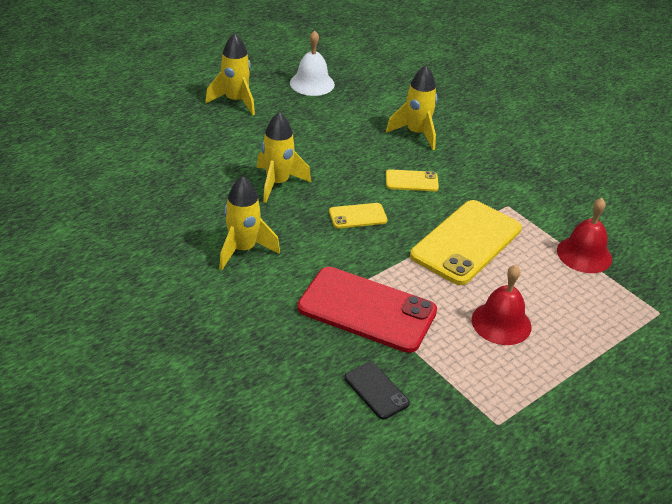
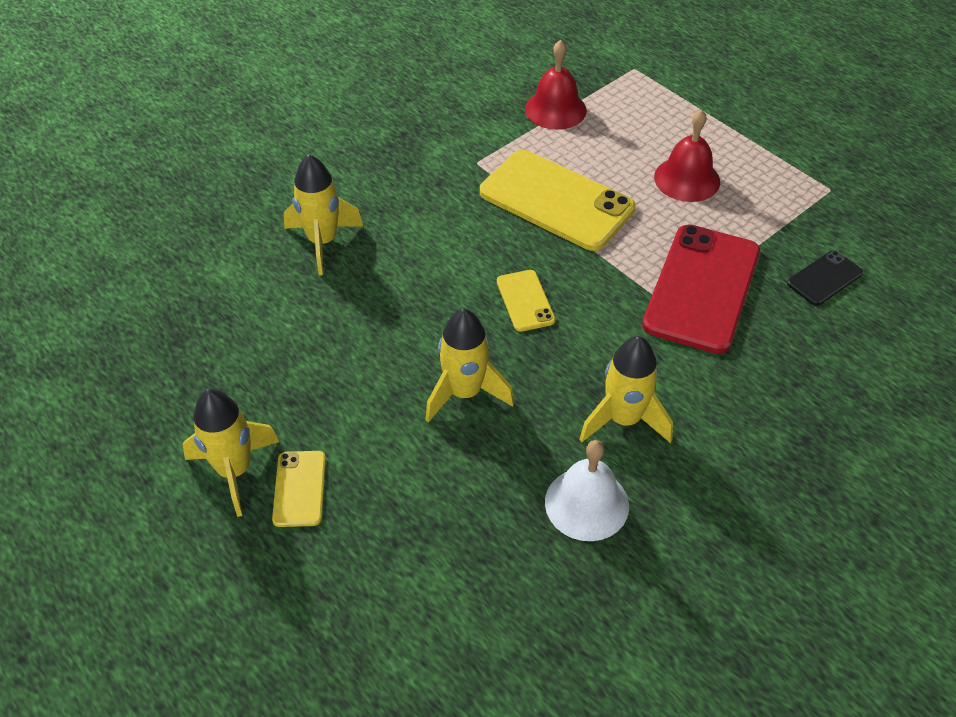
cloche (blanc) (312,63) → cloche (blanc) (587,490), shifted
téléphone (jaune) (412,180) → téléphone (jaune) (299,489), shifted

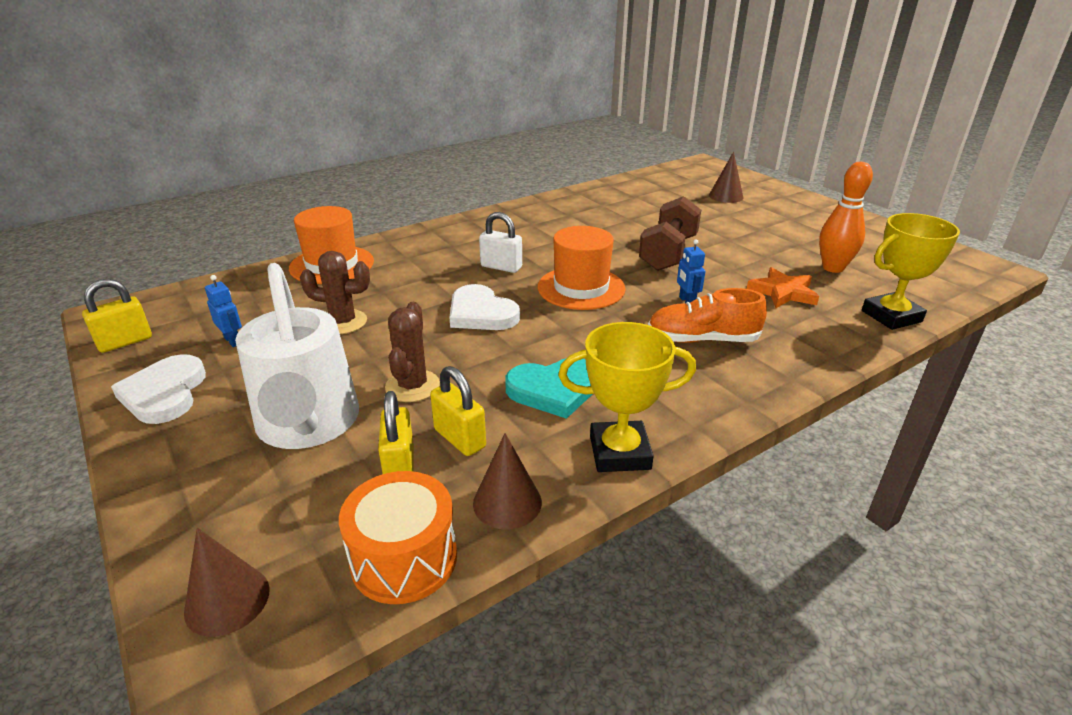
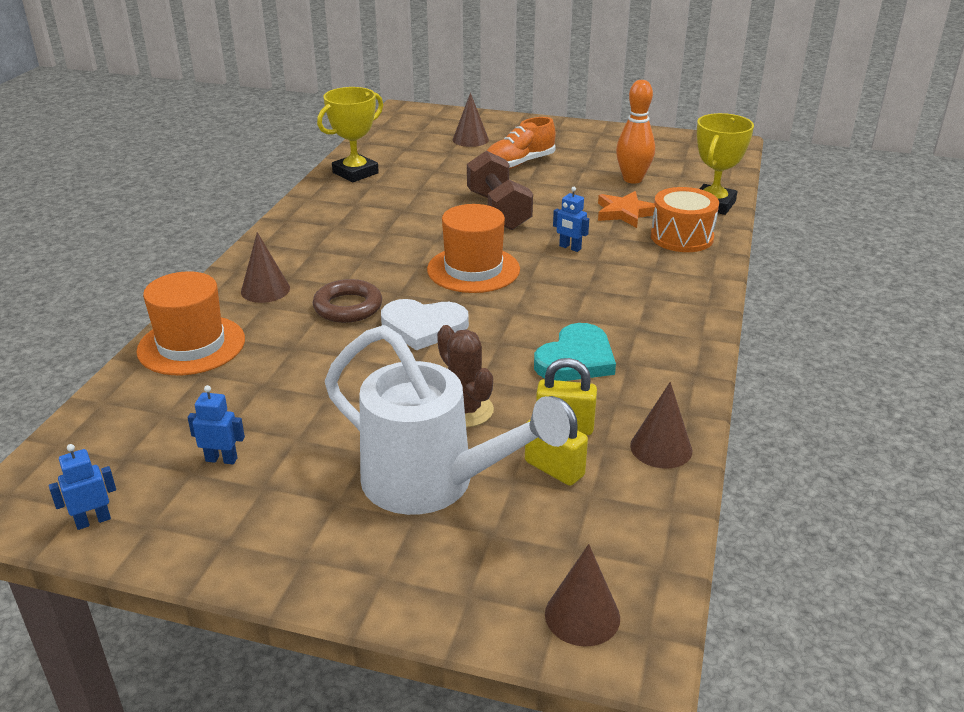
cadenas (blanc) (500,242) → -
cactus (marron) (335,292) → -
cadenas (jaune) (117,316) → robot (bleu) (82,487)
chaussure (orange) (707,315) → chaussure (orange) (521,143), shifted
trophée (jaune) (627,397) → trophée (jaune) (350,134), shifted
cœur (blanc) (158,389) → -
tambour (orange) (398,537) → tambour (orange) (685,219), shifted
- → cône (marron) (265,267)
- → anneau (marron) (347,301)

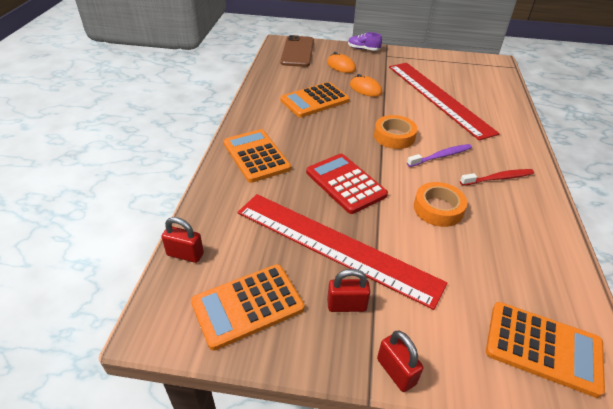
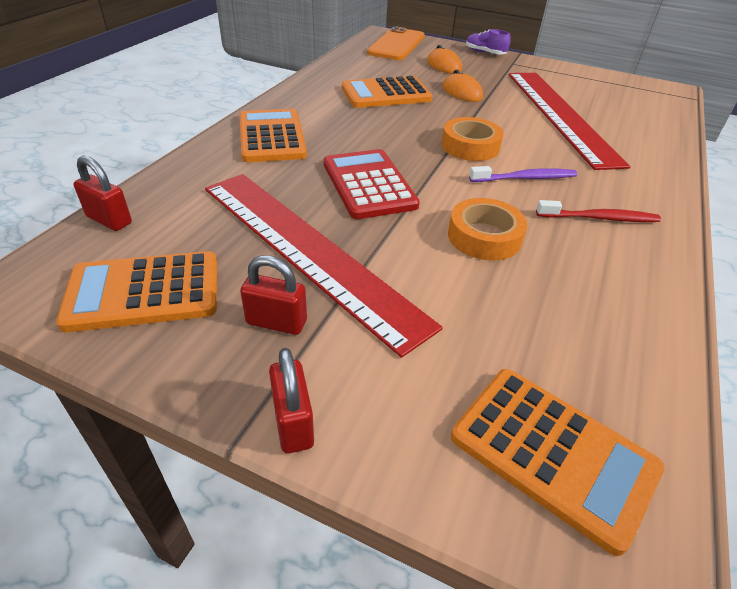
téléphone (marron) (297,51) → téléphone (orange) (396,43)

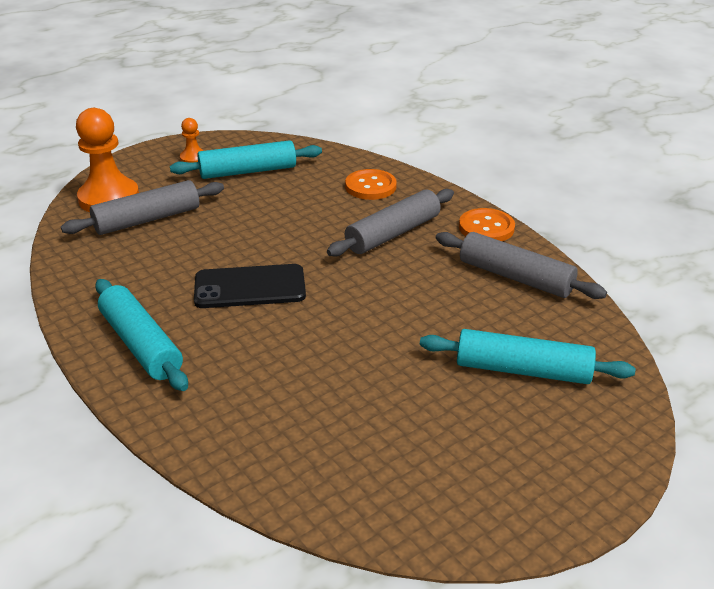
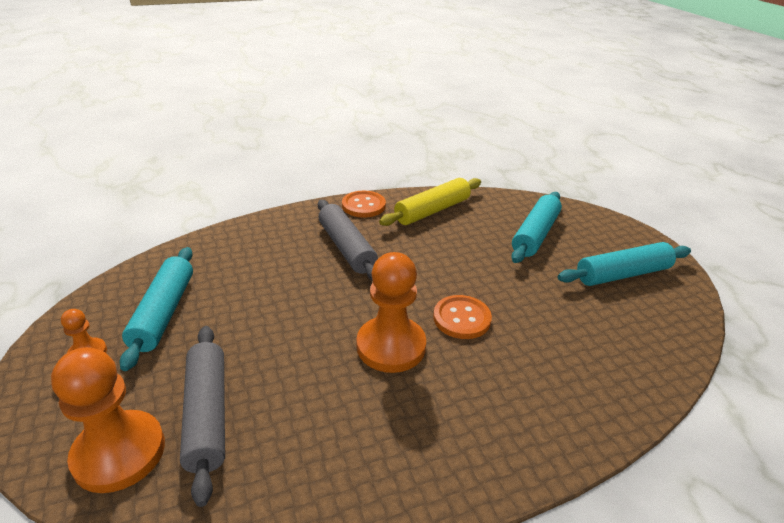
bouton (orange) (371,184) → bouton (orange) (462,317), shifted
rouleau à pâtisserie (gris) (521,265) → rouleau à pâtisserie (jaune) (430,202)
téléphone (noir) (250,286) → pion (orange) (391,312)
rouleau à pâtisserie (turquoise) (141,335) → rouleau à pâtisserie (turquoise) (624,264), shifted

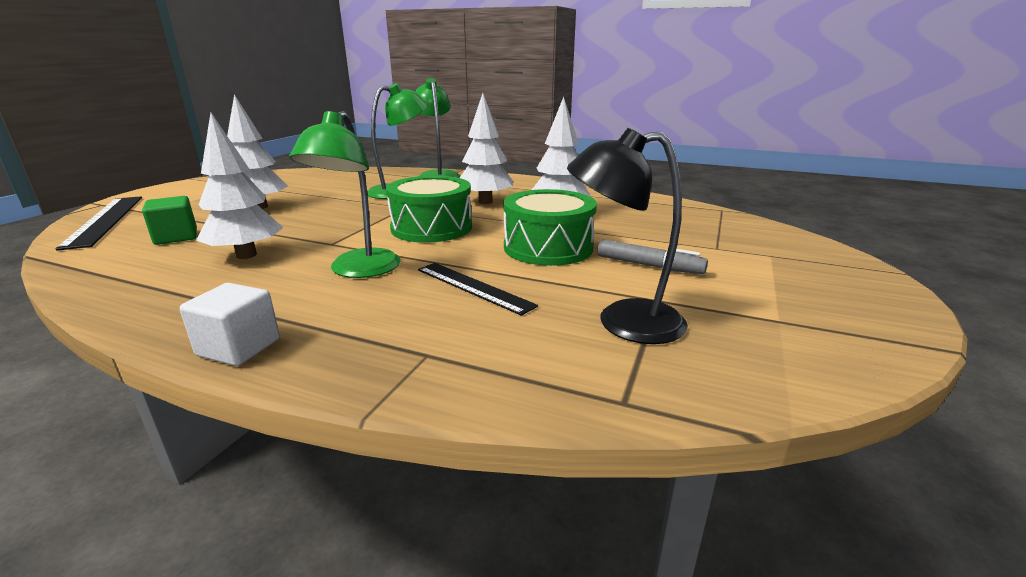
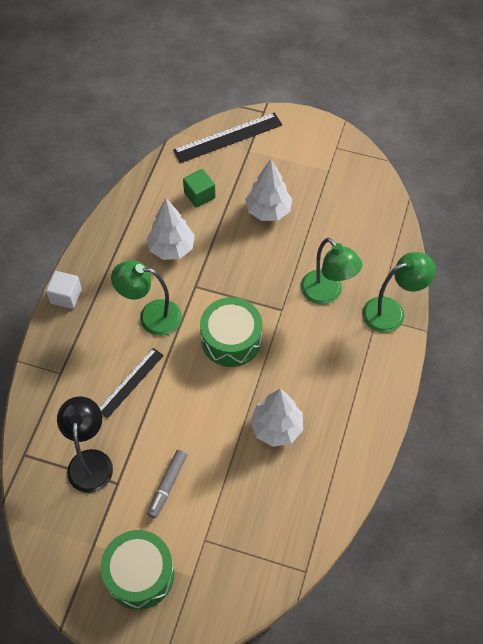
arbre (blanc) (487,148) → -
tambour (vert) (550,227) → tambour (vert) (137,570), shifted

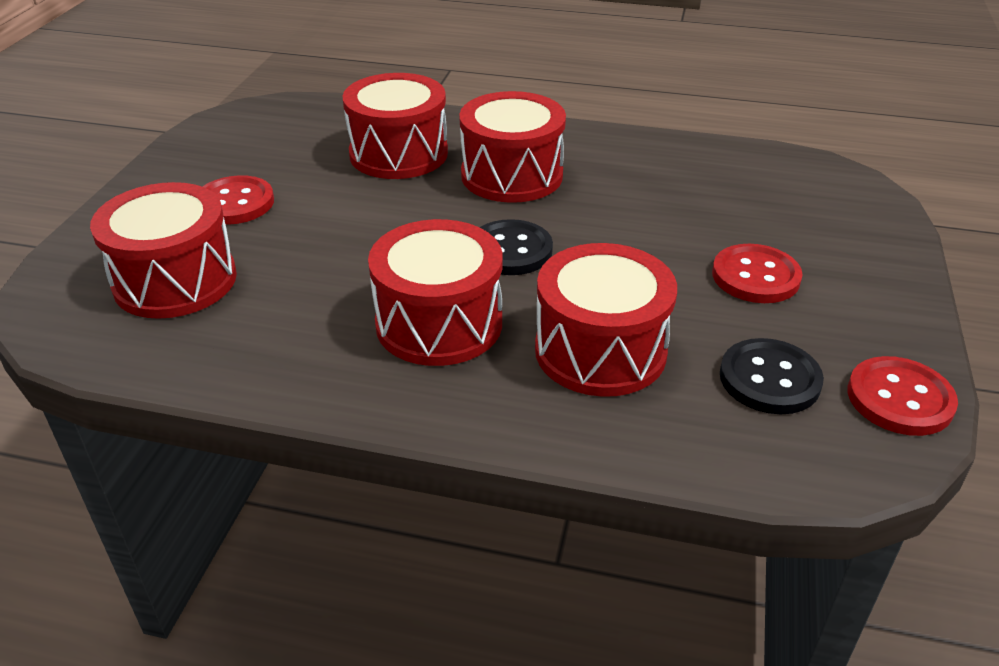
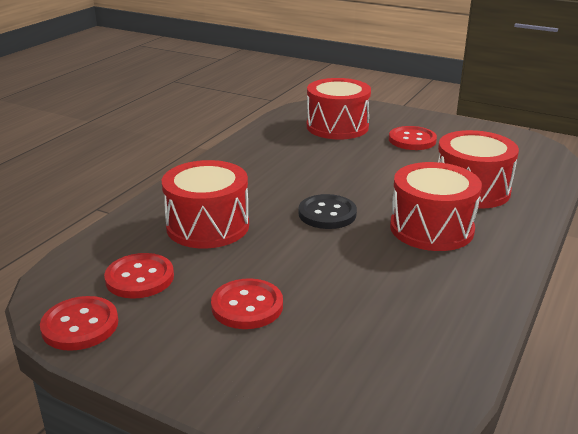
tambour (rouge) (435,292) → -
bouton (noir) (772,376) → bouton (rouge) (139,276)

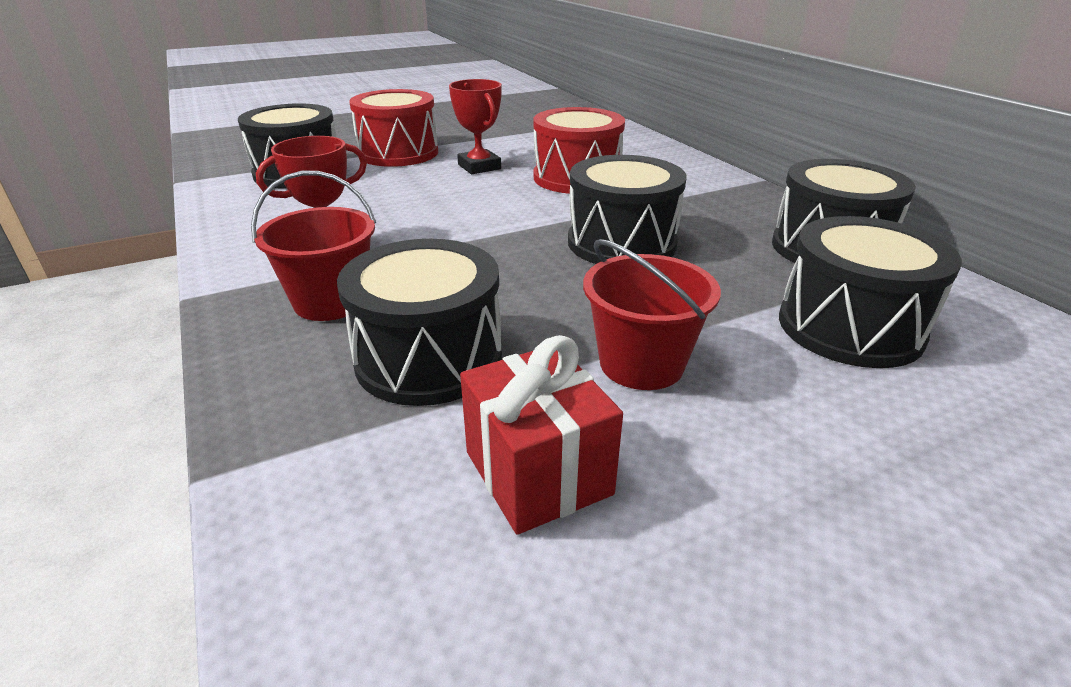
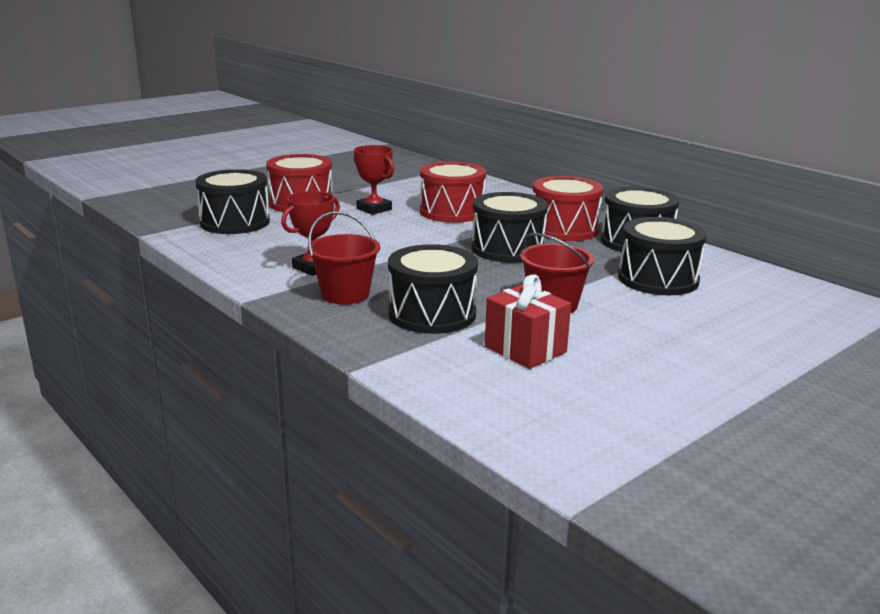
- → tambour (rouge) (568,208)

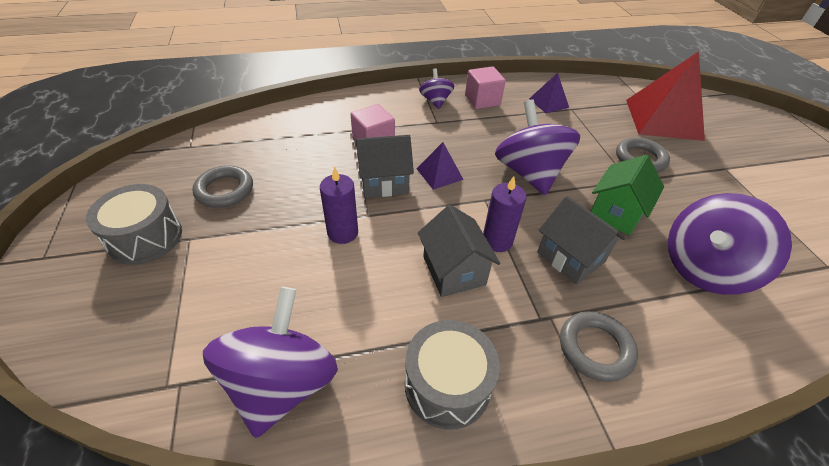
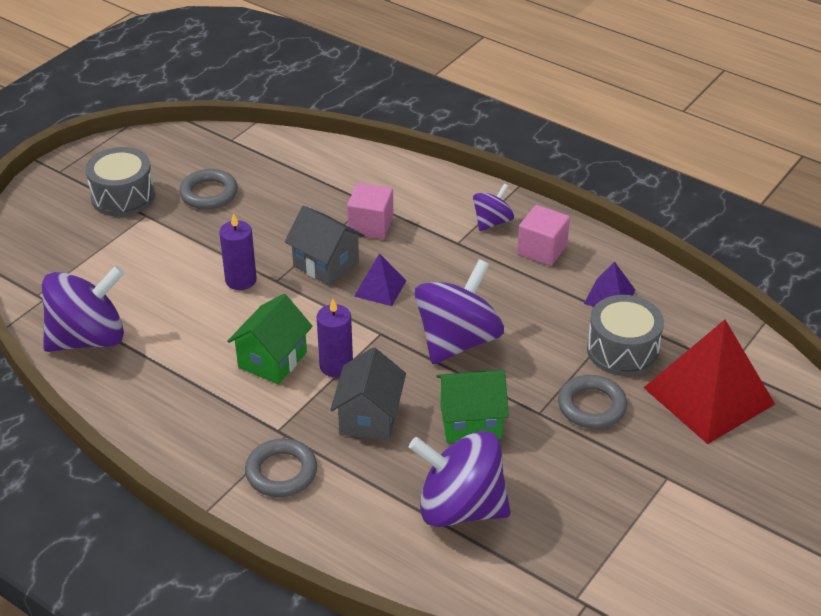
maison (gris) (459,251) → maison (vert) (270,339)
tambour (gris) (452,375) → tambour (gris) (625,335), shifted

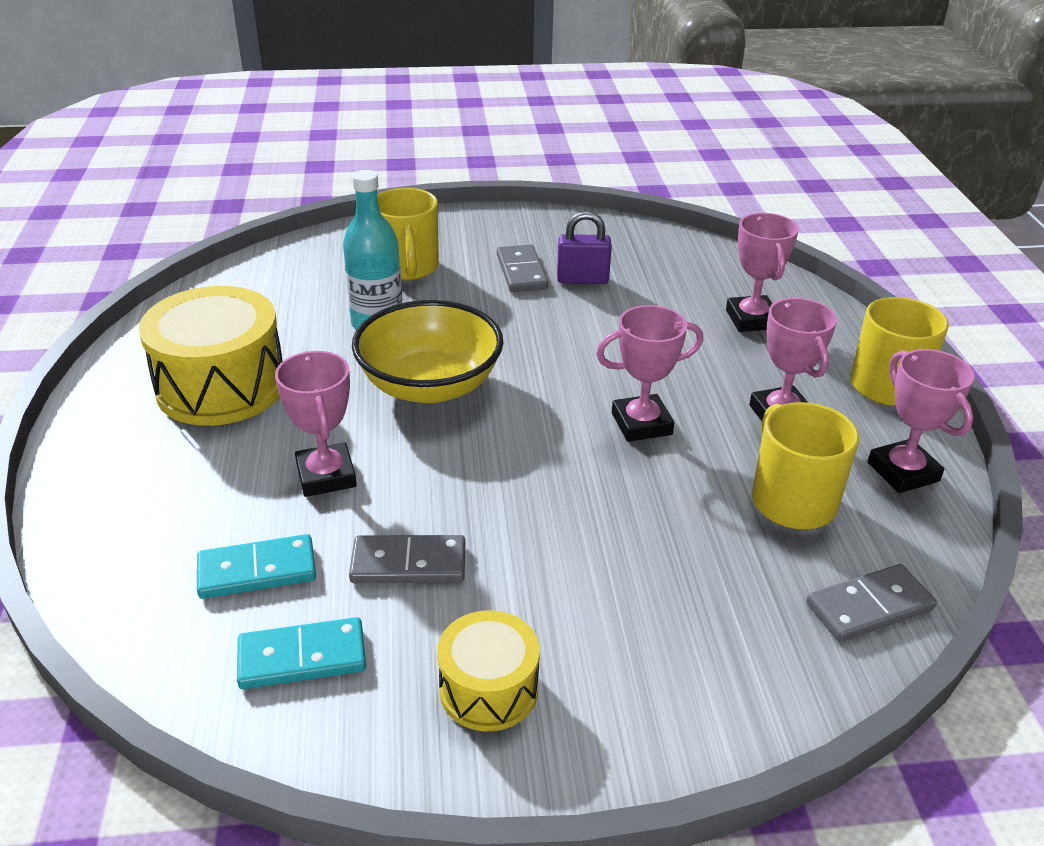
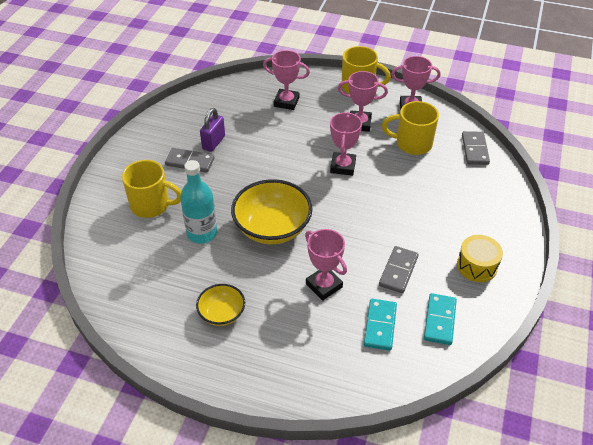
tambour (jaune) (210,356) → bol (jaune) (220,305)
trophée (rose) (316,424) → trophée (rose) (326,264), 45 degrees clockwise

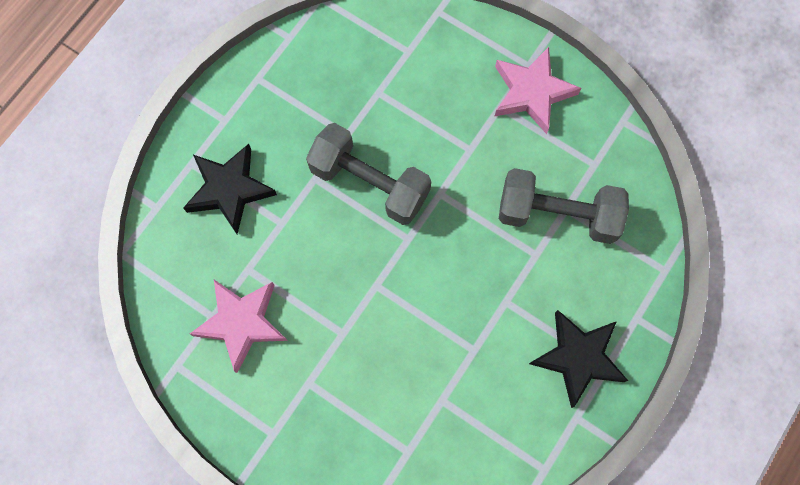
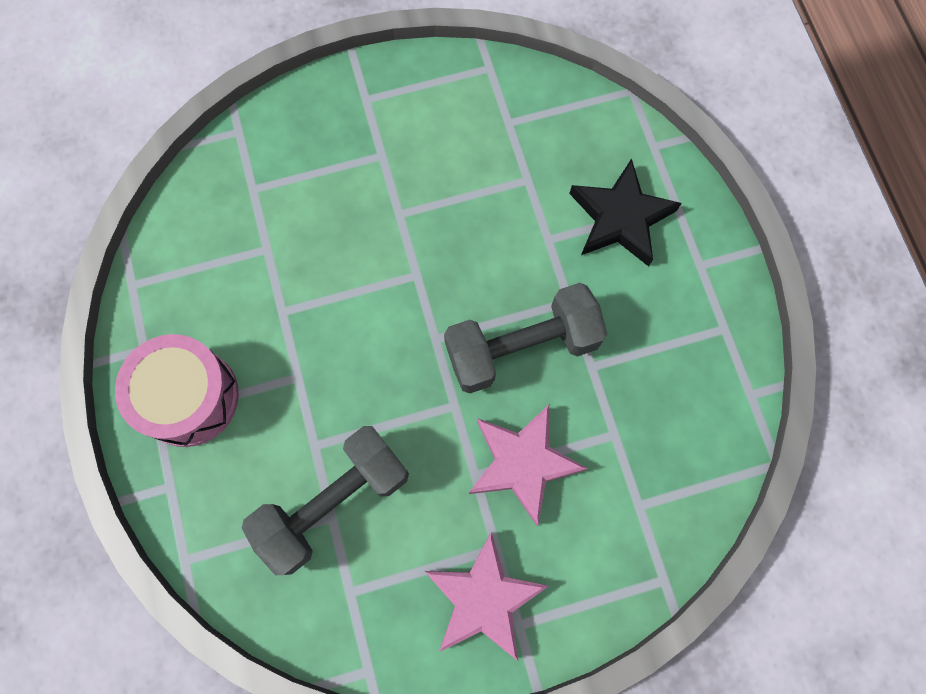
étoile (rose) (239,326) → étoile (rose) (528,465), shifted
étoile (noir) (578,359) → tambour (rose) (177,390)

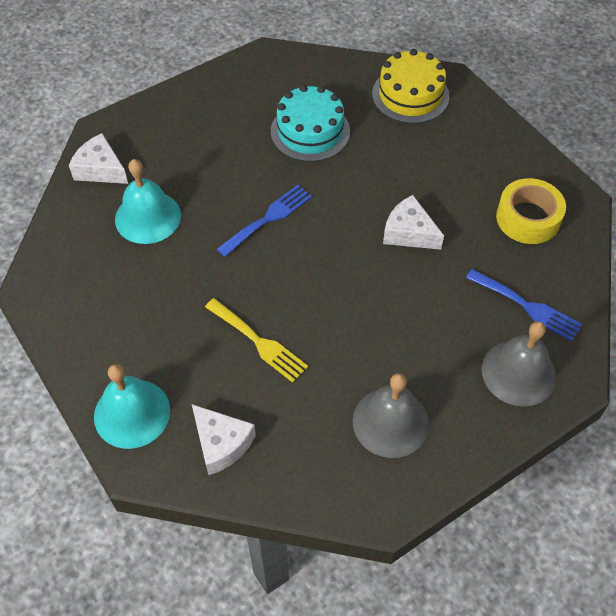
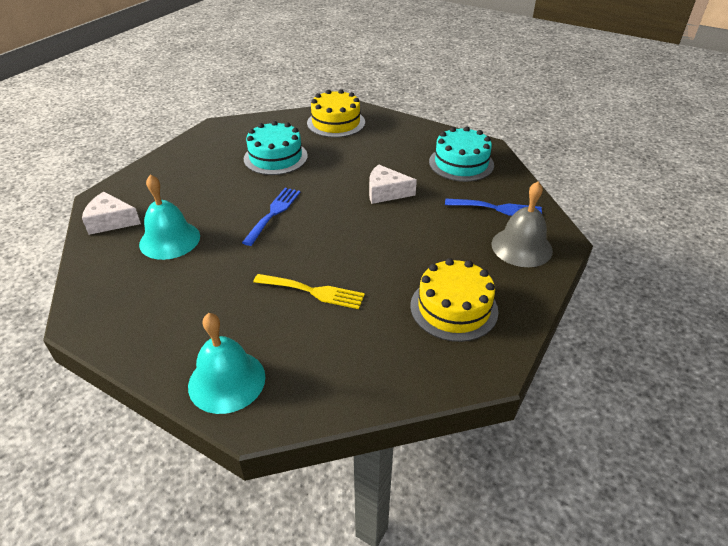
ruban adhésif (jaune) (531,211) → gâteau (turquoise) (461,154)
cloche (gris) (391,415) → gâteau (jaune) (454,300)
fromage (blanc) (224,439) → -

